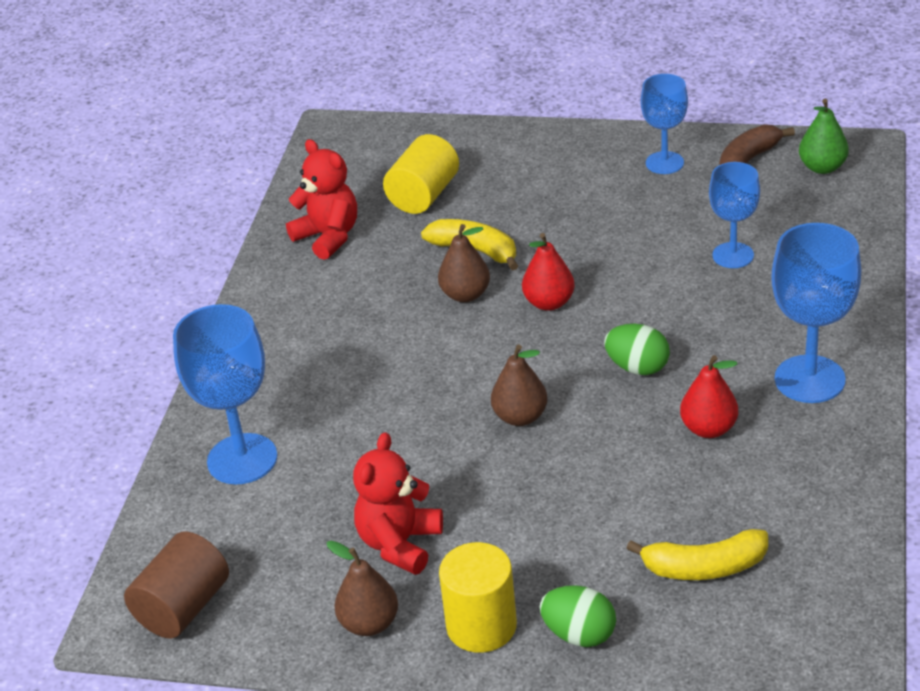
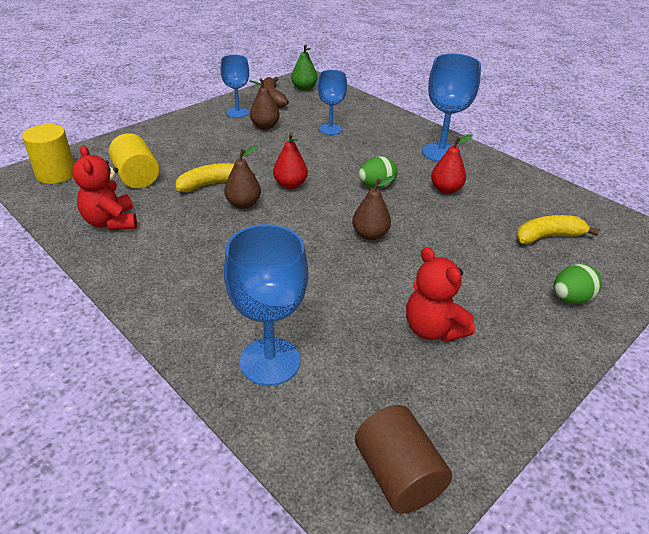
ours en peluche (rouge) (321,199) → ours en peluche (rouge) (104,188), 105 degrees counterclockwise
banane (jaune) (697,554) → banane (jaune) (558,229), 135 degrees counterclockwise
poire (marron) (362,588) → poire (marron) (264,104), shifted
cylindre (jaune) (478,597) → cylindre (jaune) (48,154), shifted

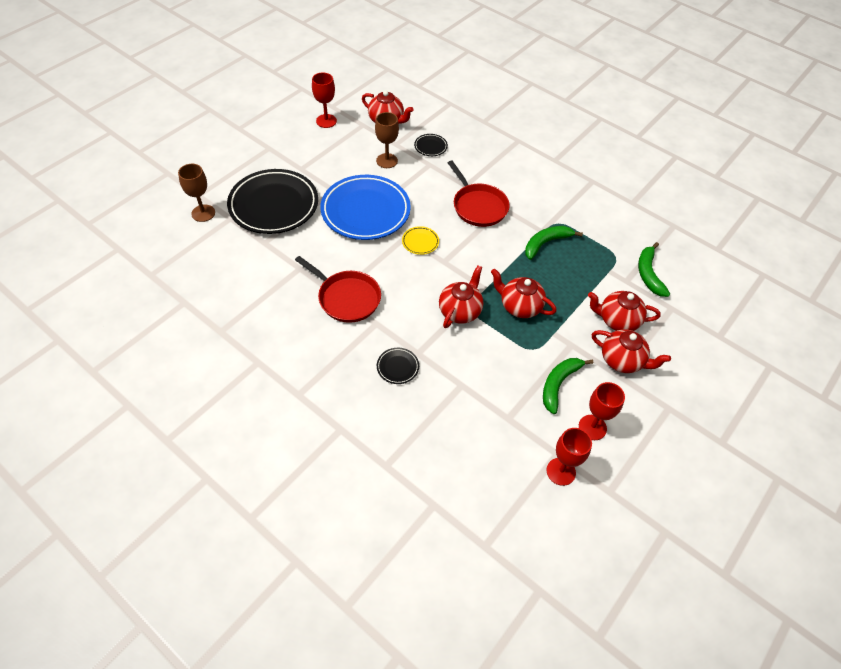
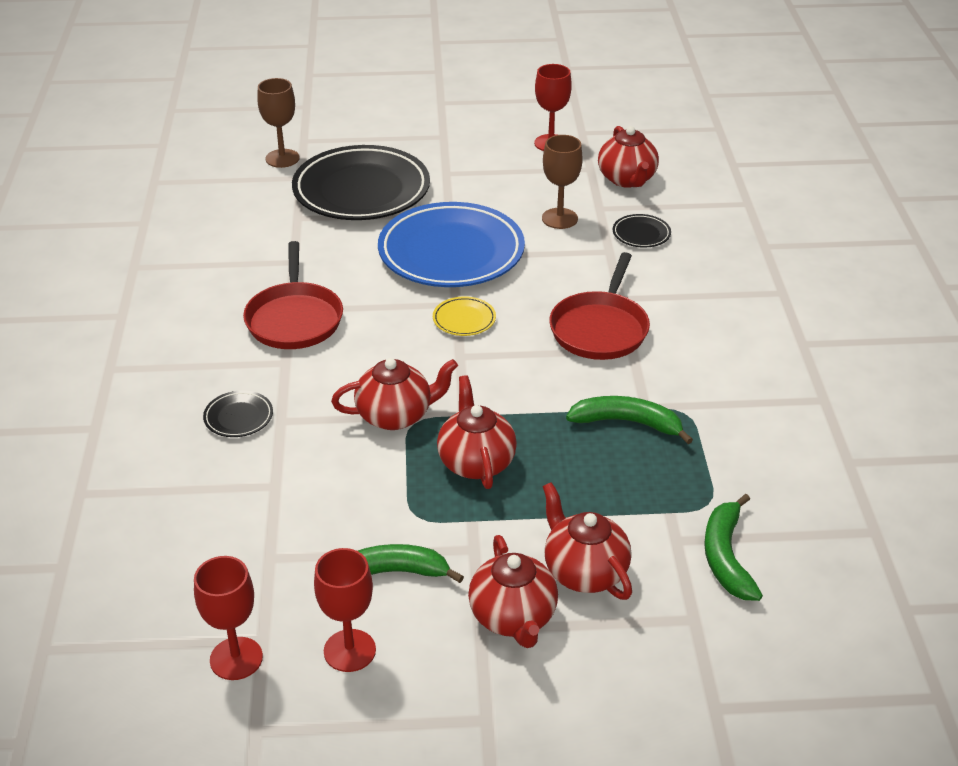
banane (vert) (654,269) → banane (vert) (733,547), 45 degrees counterclockwise

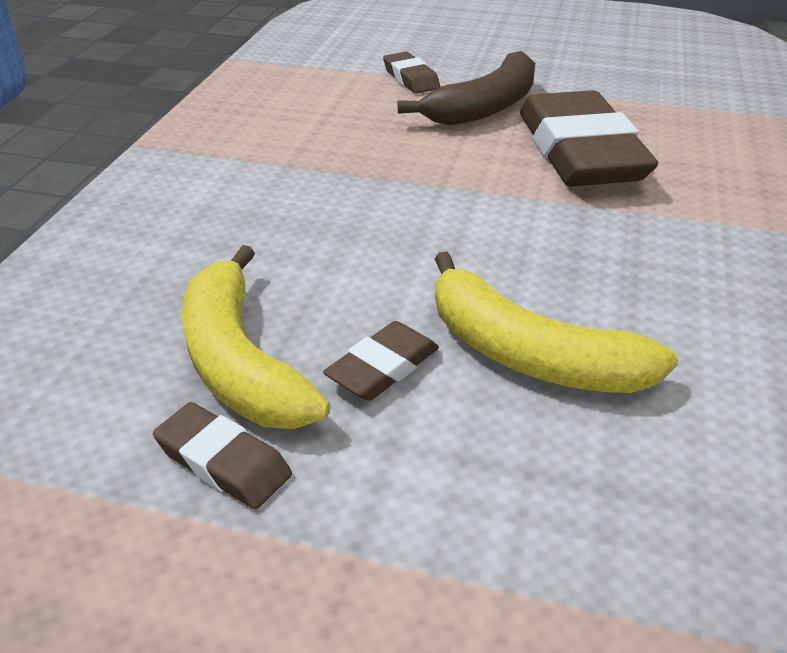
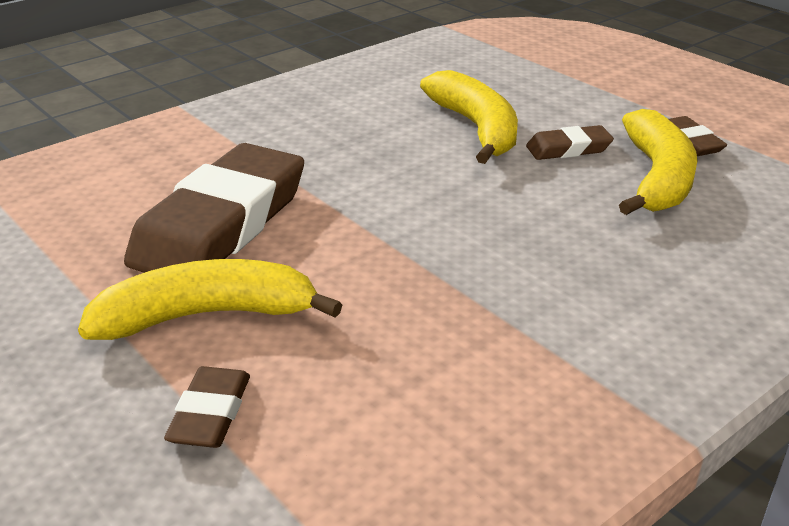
banane (marron) (466,88) → banane (jaune) (210,299)

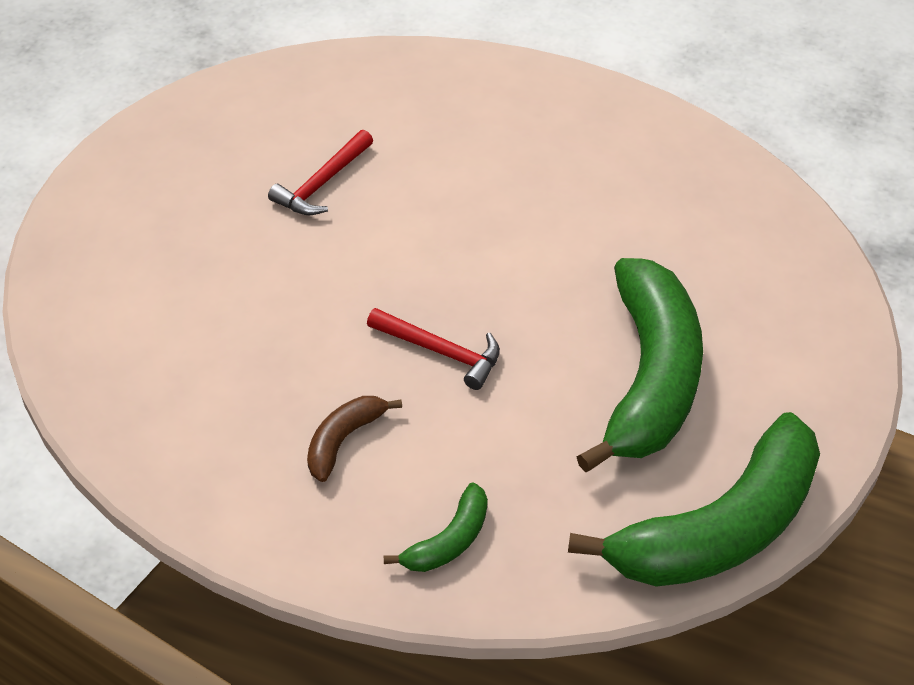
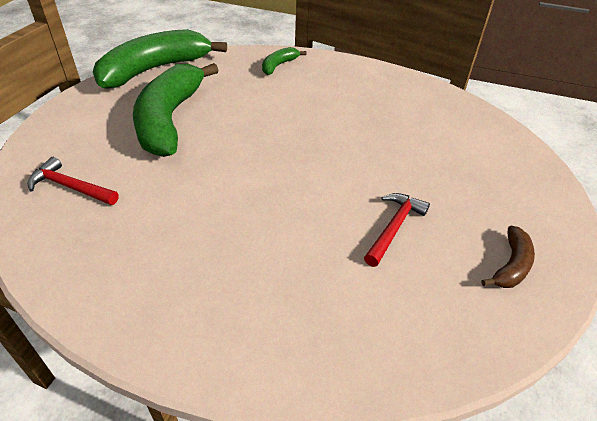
marteau (rouge) (433,349) → marteau (rouge) (73,181), shifted
banane (marron) (354,439) → banane (marron) (508,257), shifted

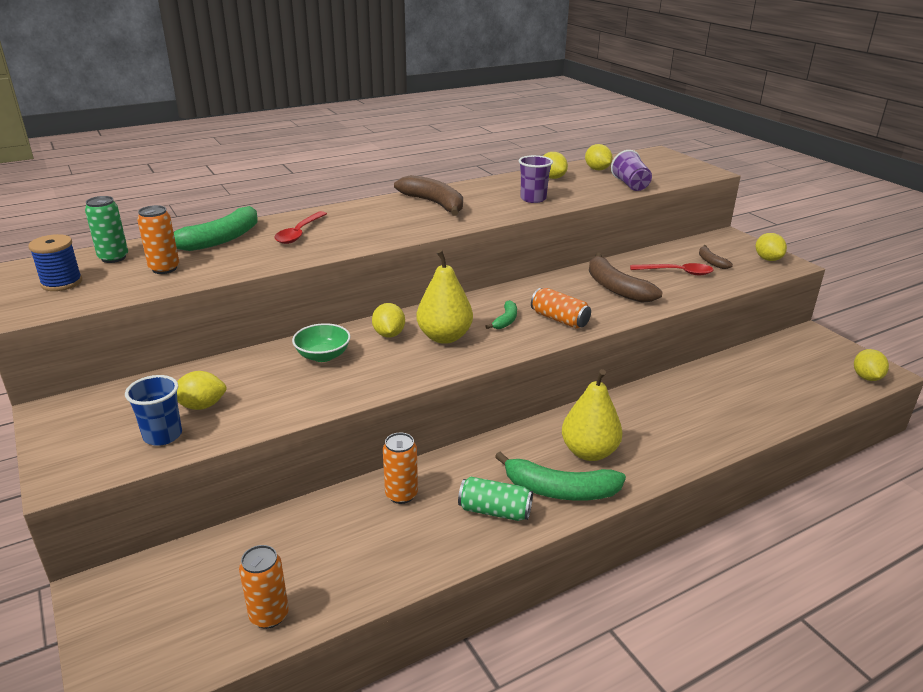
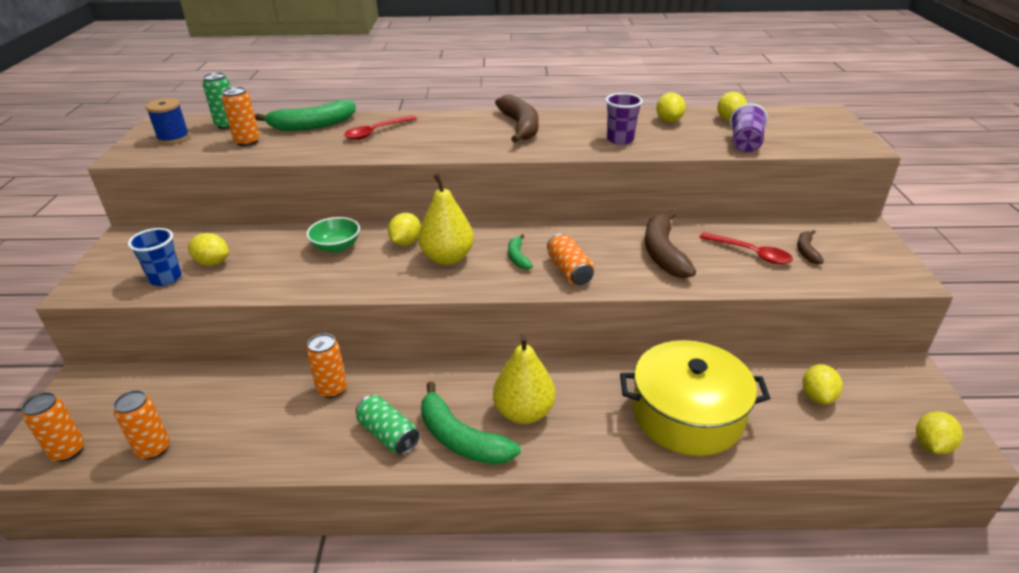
citron (jaune) (771,247) → citron (jaune) (822,384), shifted
banane (vert) (501,314) → banane (vert) (520,252), 120 degrees clockwise
- → marmite (jaune) (695,398)
- → canette (orange) (53,427)

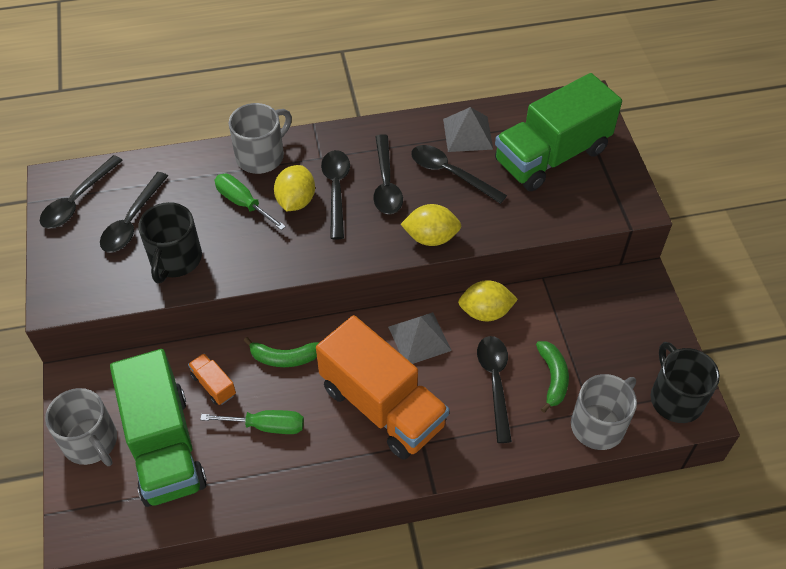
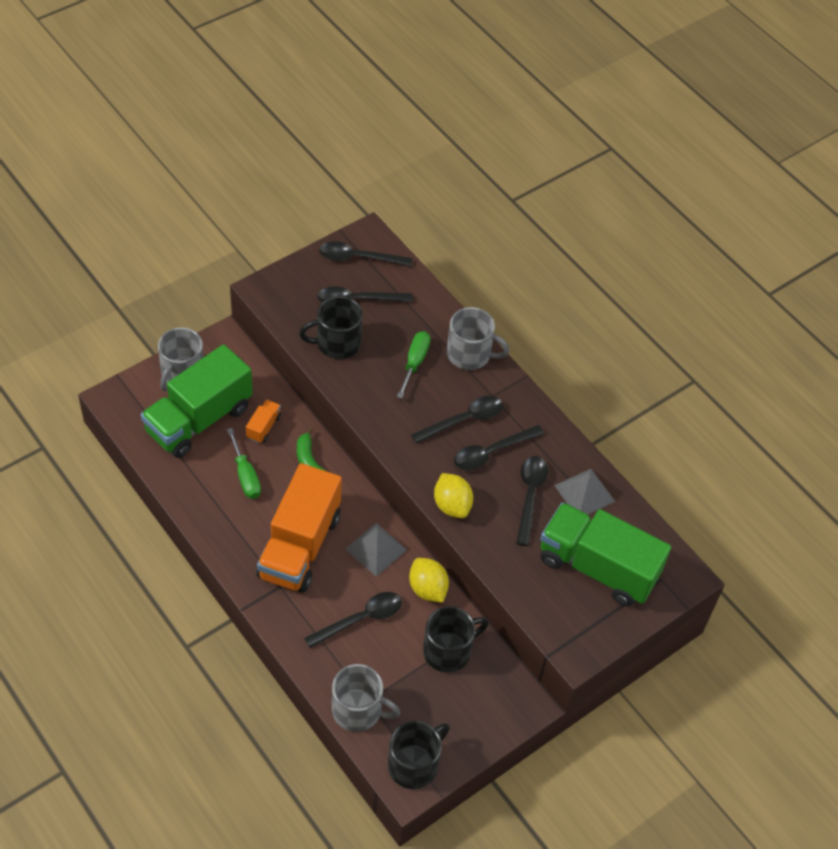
citron (jaune) (294,188) → -
banane (vert) (552,377) → -
- → tasse (noir) (455,639)

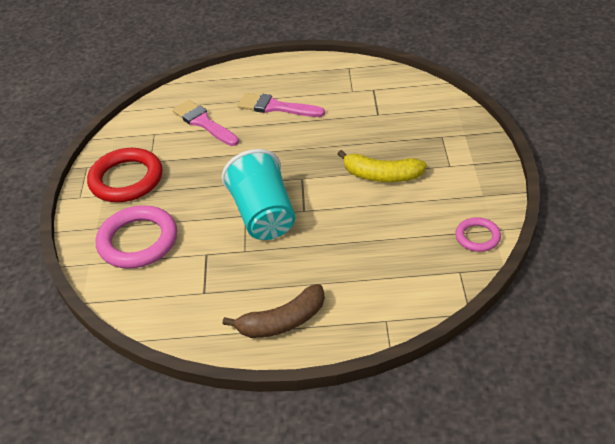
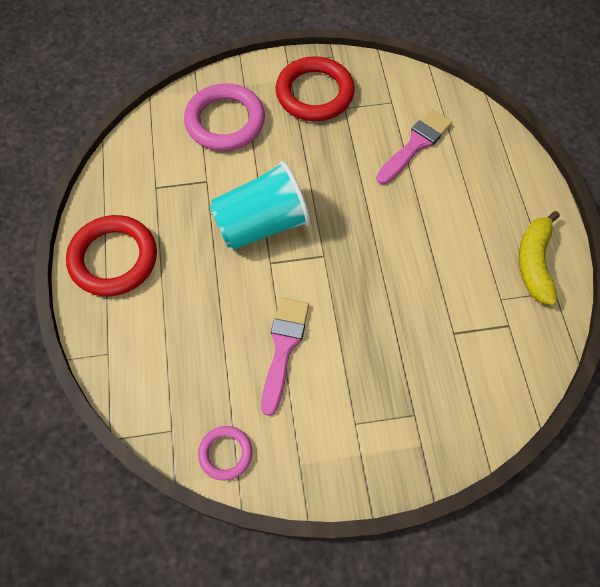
pinceau (rose) (281,105) → pinceau (rose) (285,357), shifted
banane (jaune) (382,166) → banane (jaune) (539,258), shifted
banane (marron) (274,311) → anneau (rouge) (111,255)

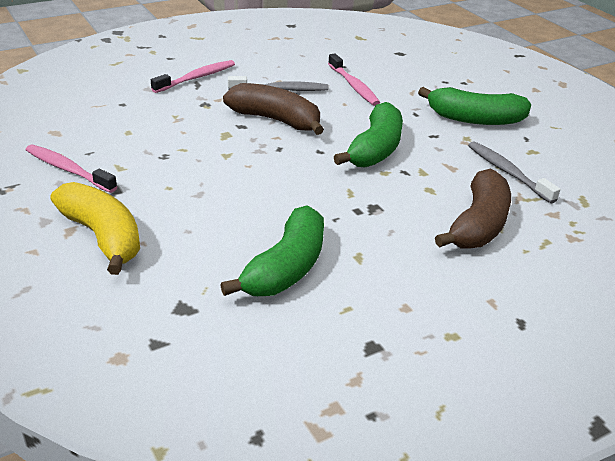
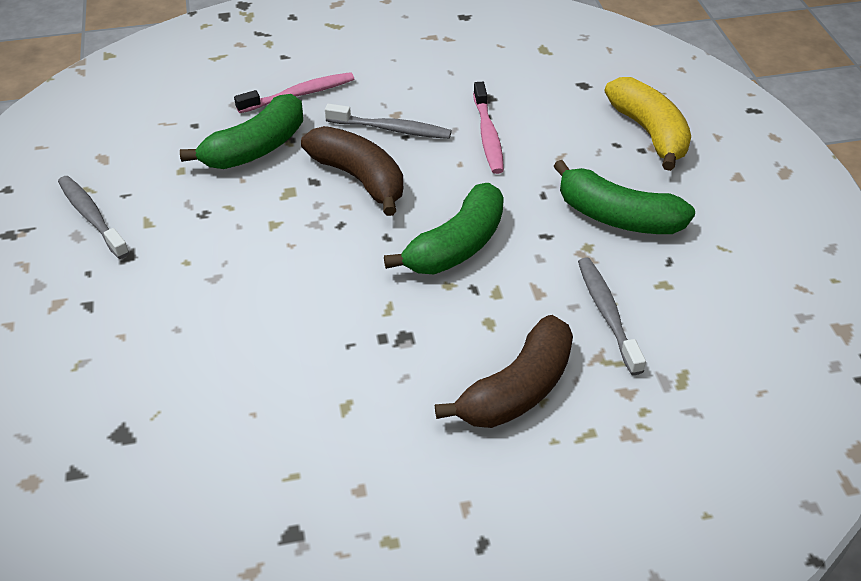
brosse à dents (rose) (71,169) → brosse à dents (gris) (94,217)
banane (jaune) (95,228) → banane (jaune) (648,124), shifted
banane (vert) (272,250) → banane (vert) (241,131), shifted

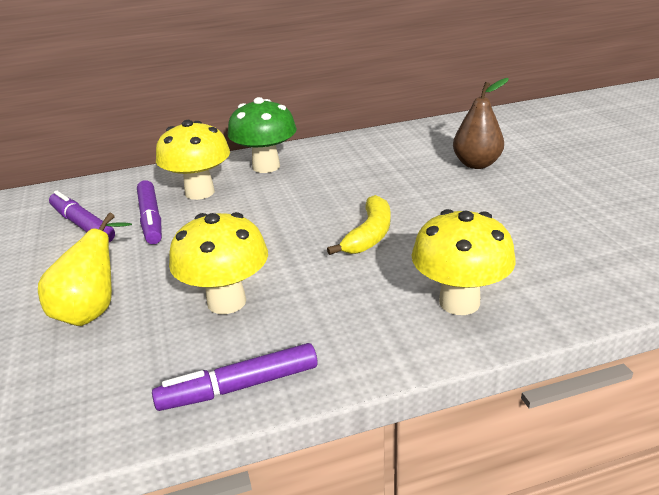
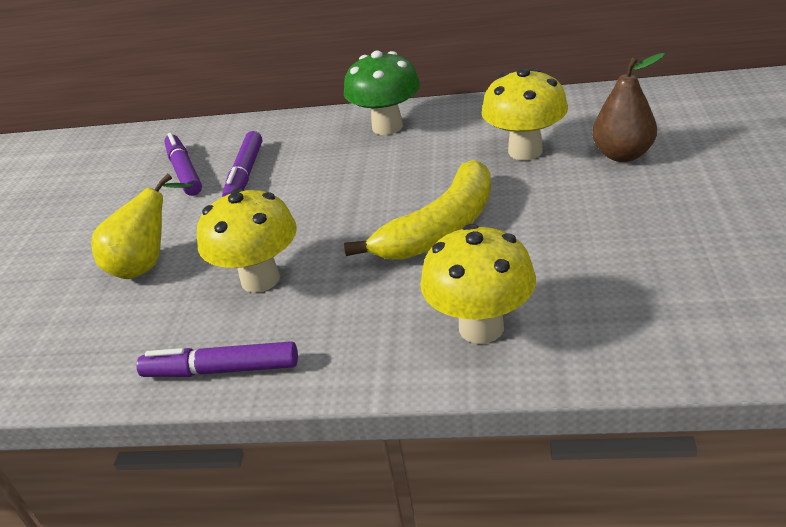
champignon (jaune) (193,160) → champignon (jaune) (525,114), shifted
banane (jaune) (359,225) → banane (jaune) (417,210), x1.52

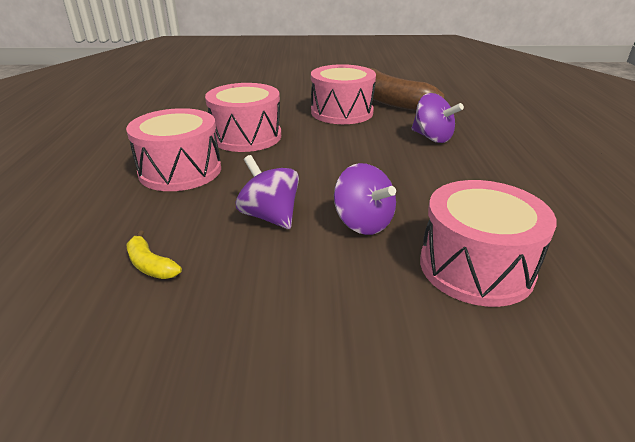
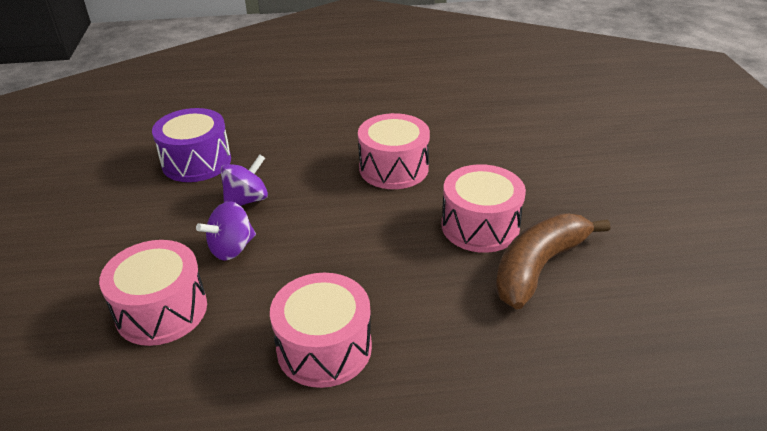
toupie (violet) (438,118) → -
tambour (rose) (173,149) → tambour (rose) (321,330), shifted
banane (jaune) (154,254) → tambour (violet) (191,145)

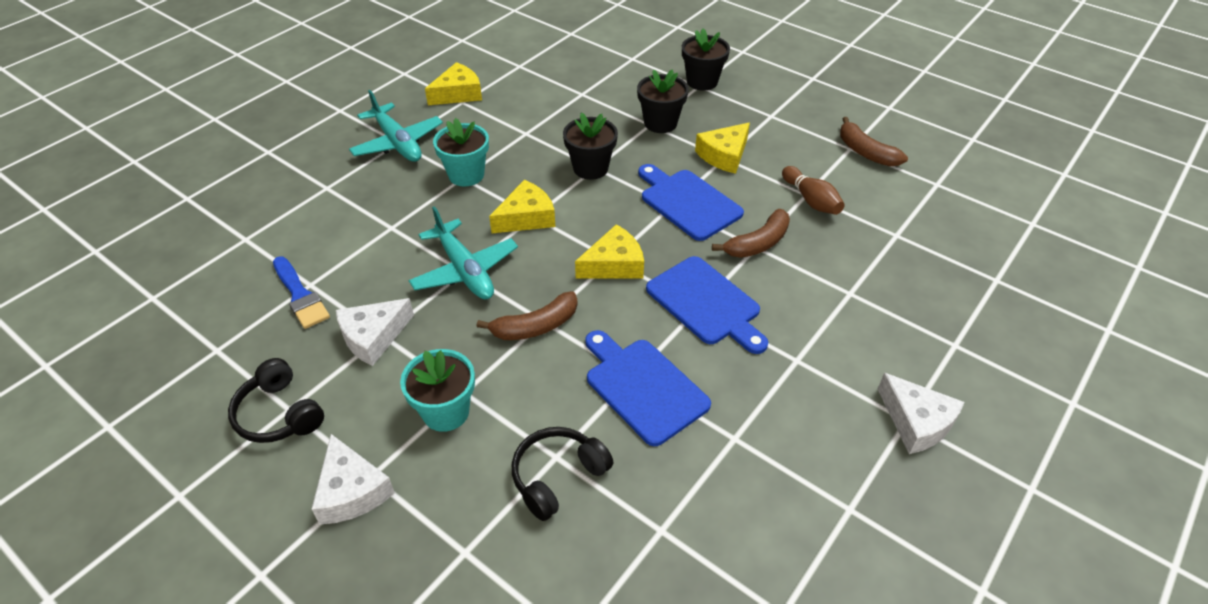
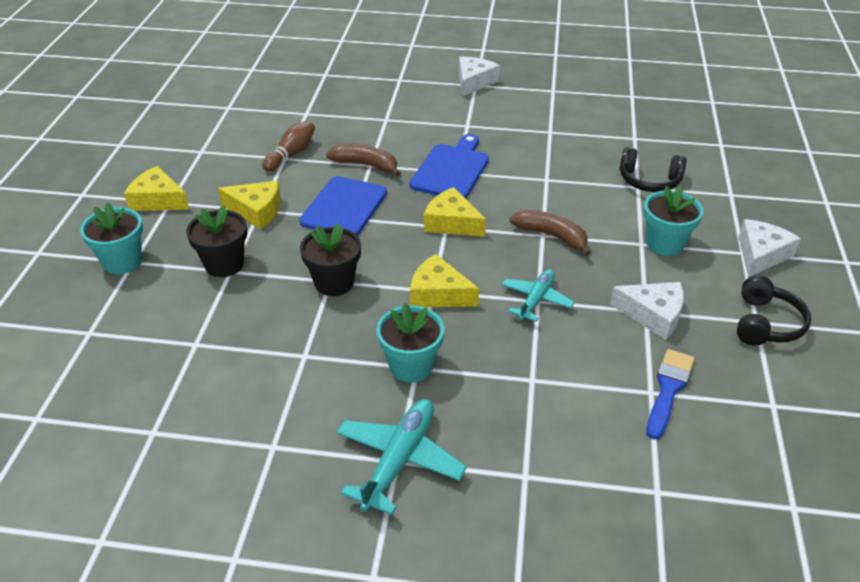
pot de fleurs (noir) (706,59) → pot de fleurs (turquoise) (111,238)
fromage (jaune) (453,83) → fromage (jaune) (156,188), shifted
banane (marron) (874,141) → -
avion (turquoise) (463,252) → avion (turquoise) (538,295), x0.66
planche à découper (bleu) (648,388) → -

